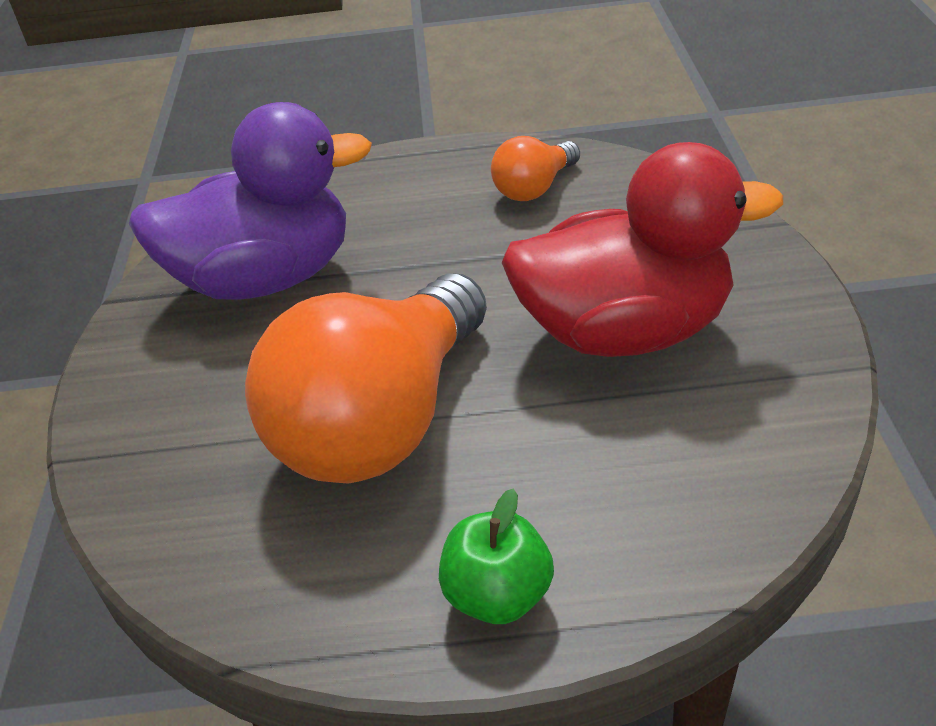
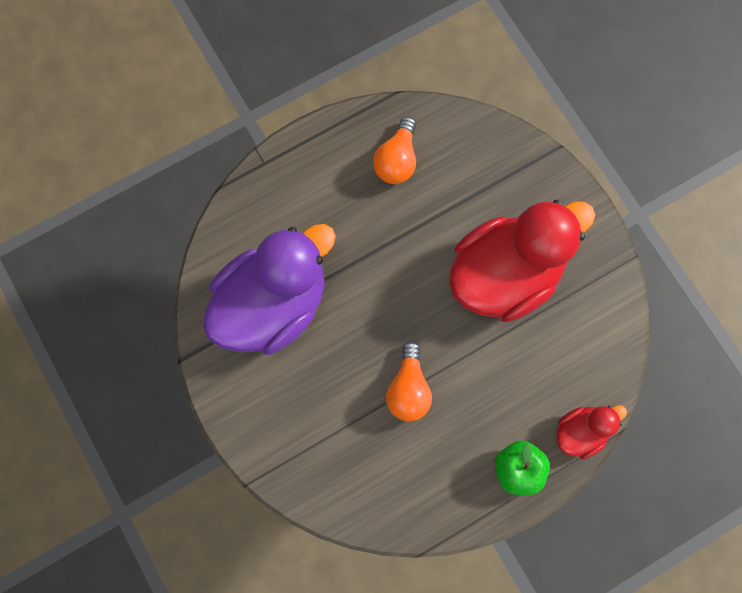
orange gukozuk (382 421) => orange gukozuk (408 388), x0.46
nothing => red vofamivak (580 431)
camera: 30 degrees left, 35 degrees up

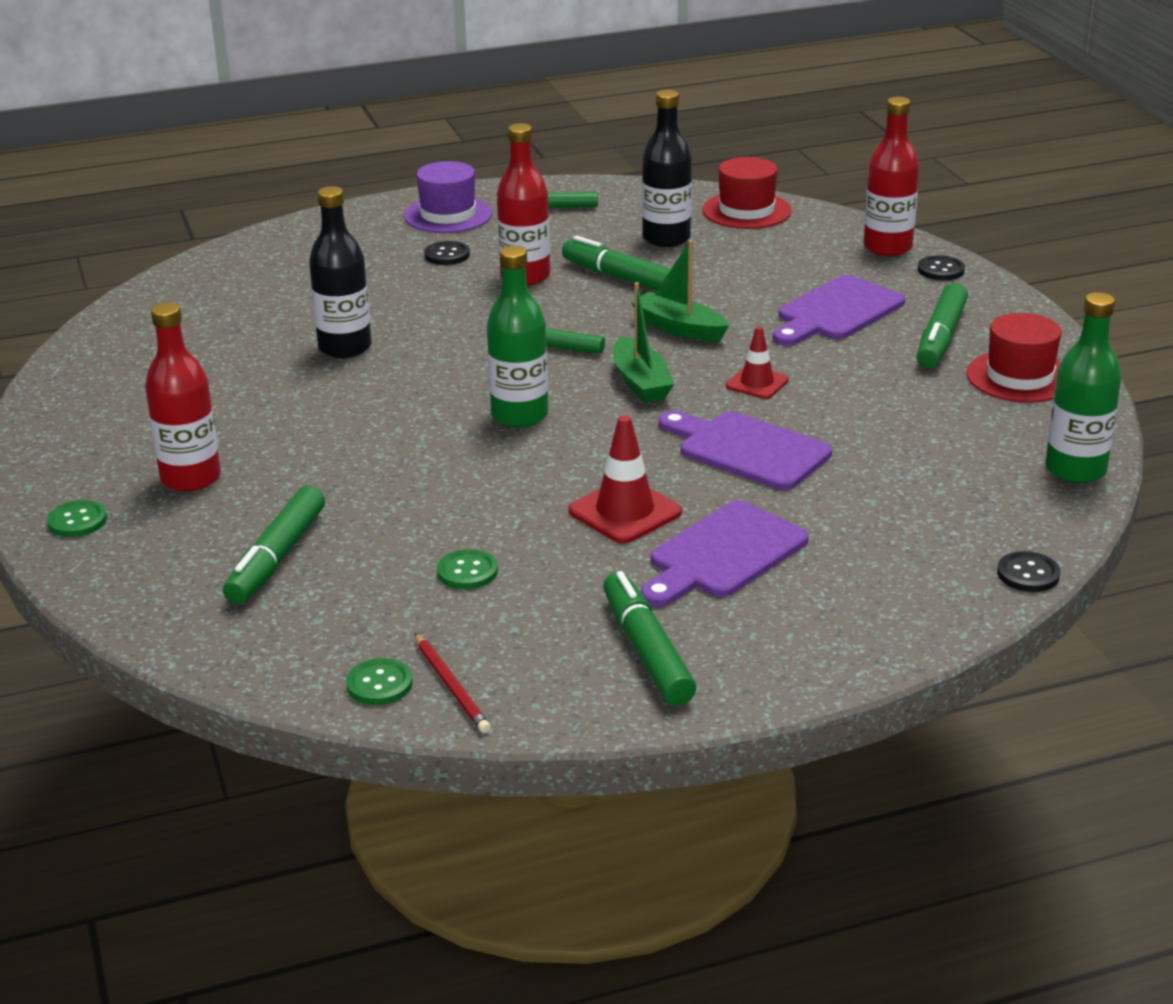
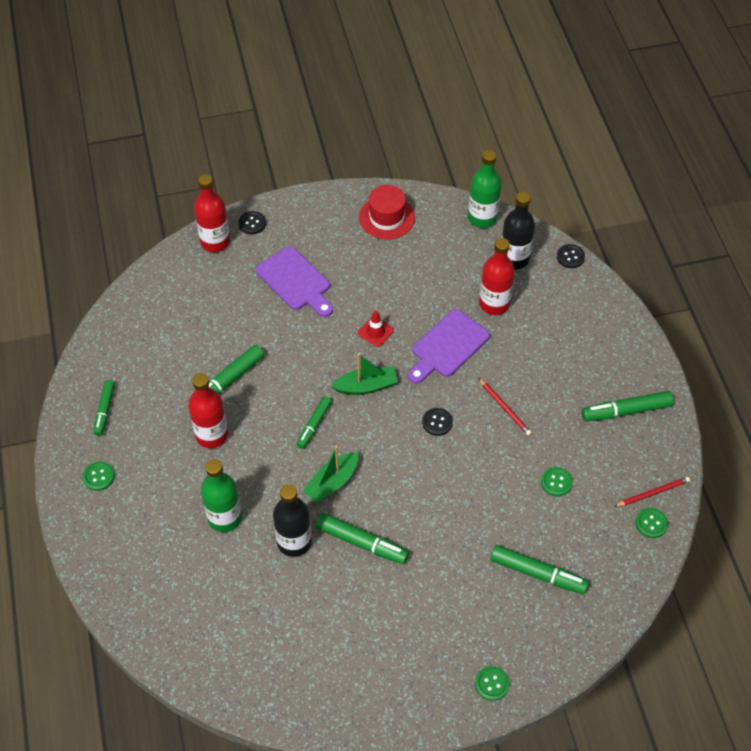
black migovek (666 238) => black migovek (514 259), moved
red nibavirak (746 211) => nothing
purple nibavirak (448 215) => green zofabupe (98 476)
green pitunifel (679 328) => green pitunifel (332 482), moved
black zofabupe (447 255) => black zofabupe (437 422), moved
green migovek (519 415) => green migovek (224 518), moved
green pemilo (941 337) => green pemilo (361 542), moved
red migovek (191 478) => red migovek (494 304), moved
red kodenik (625 512) => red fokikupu (504 408)
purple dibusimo (723 554) => nothing
camera: 85 degrees left, 25 degrees up

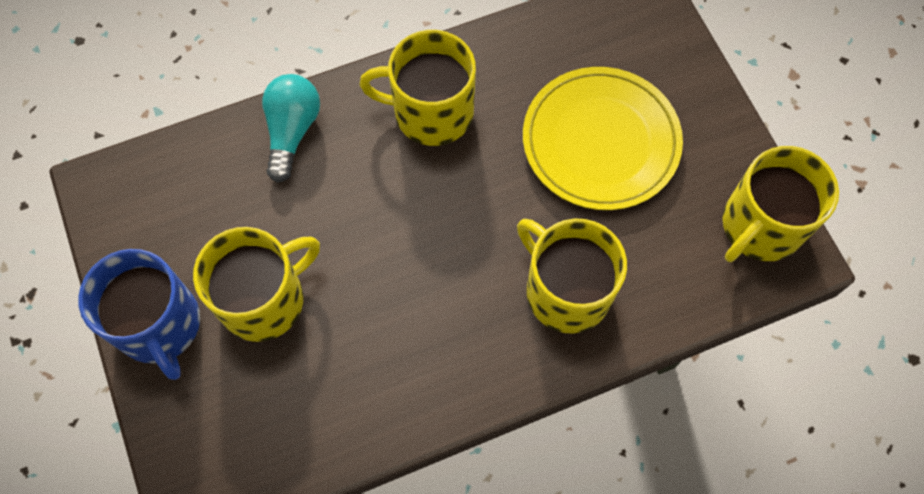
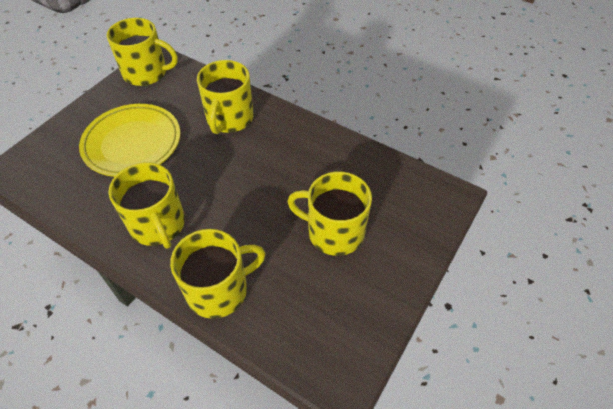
turquoise gukozuk (292 131) => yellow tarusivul (219 290)
blue tarusivul (159 325) => nothing
camera: 125 degrees left, 15 degrees down

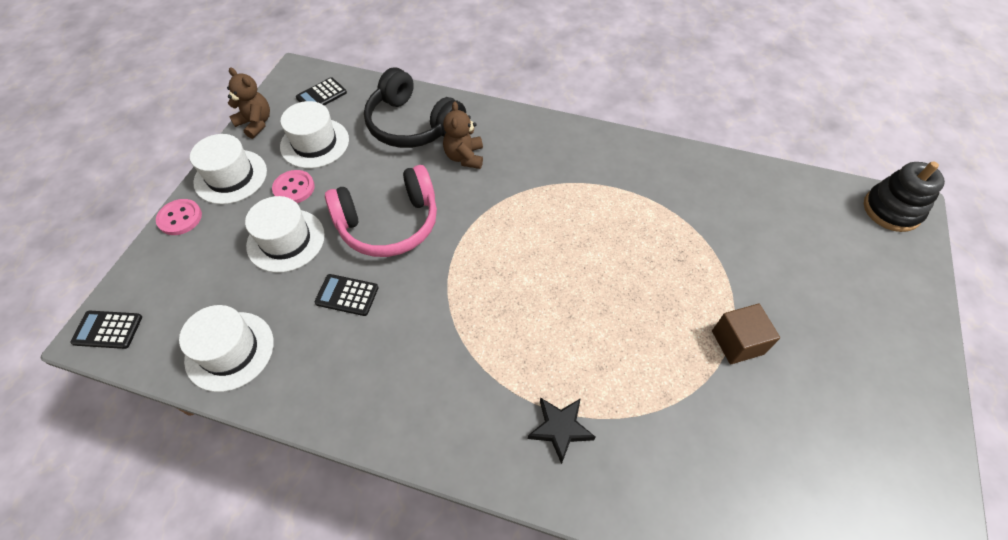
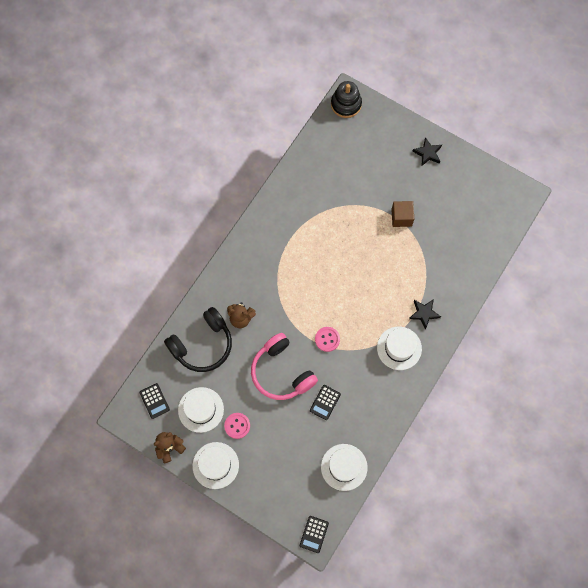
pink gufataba (389 224) => pink gufataba (281 372), 150 degrees clockwise
white nibavirak (286 240) => white nibavirak (399 348), moved
pink zofabupe (180 218) => pink zofabupe (327 339), moved
nothing => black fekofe (427 153)
camera: 75 degrees left, 15 degrees up

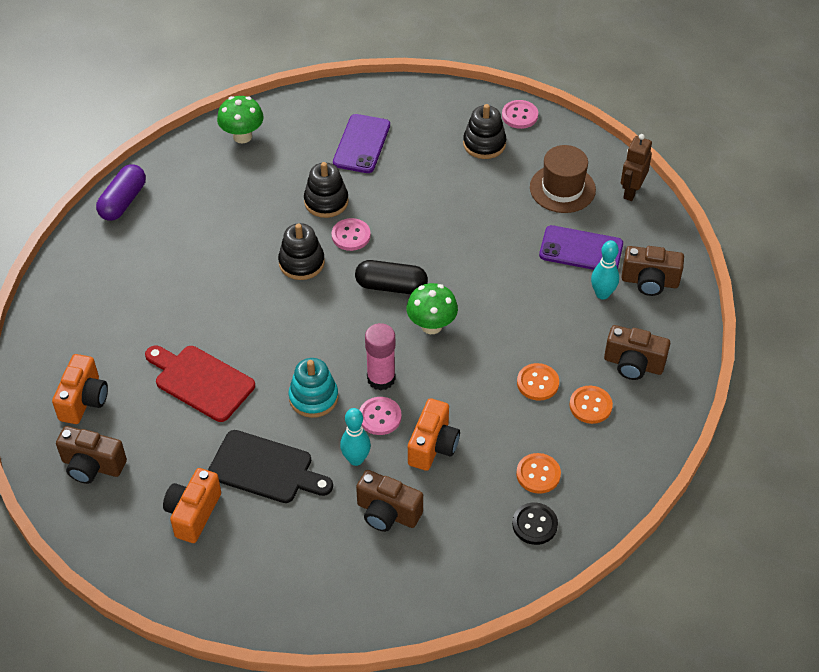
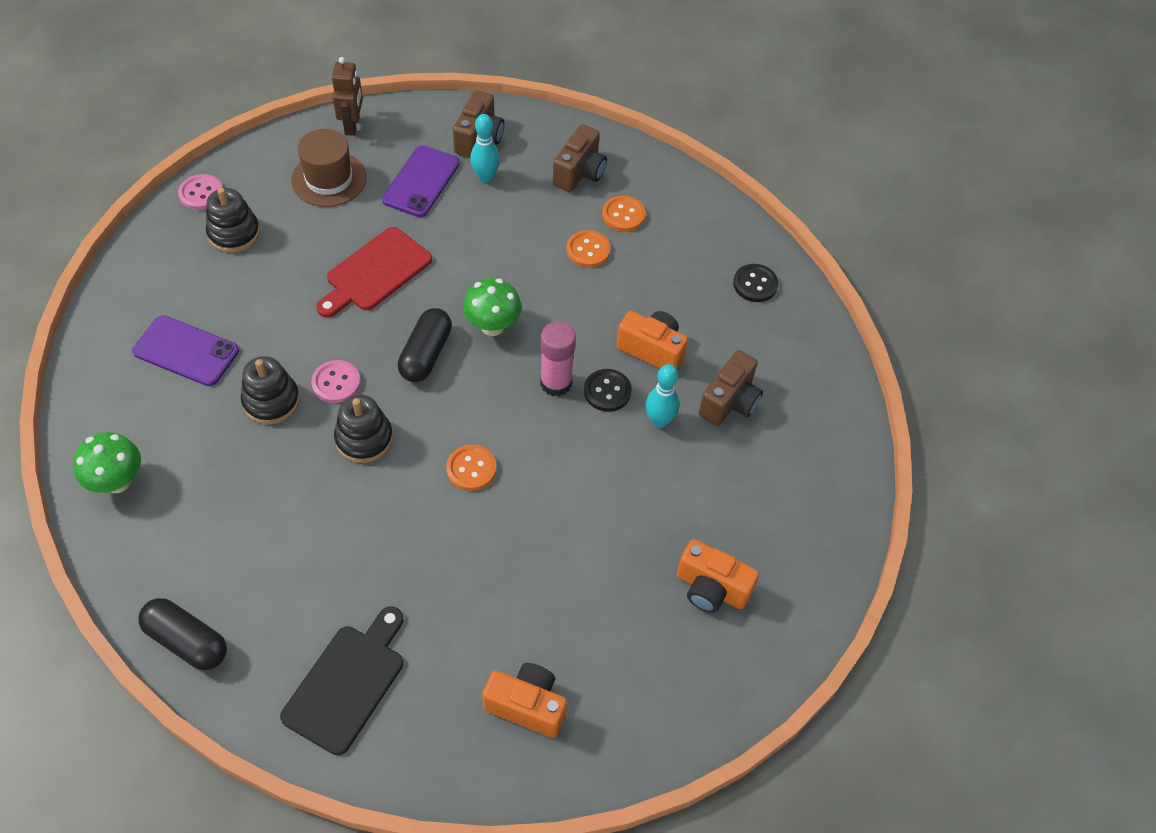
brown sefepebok (631 191) => brown sefepebok (352 125), 120 degrees counterclockwise
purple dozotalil (123 201) => black dozotalil (187 641)
red dibusimo (201 382) => red dibusimo (375 272), moved
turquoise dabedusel (313 397) => nothing
pink zofabupe (380 417) => black zofabupe (607 391)
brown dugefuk (92 466) => nothing
black dibusimo (265 468) => black dibusimo (347 683), moved
orange zofabupe (538 474) => orange zofabupe (471 469), moved
camera: 85 degrees left, 5 degrees up

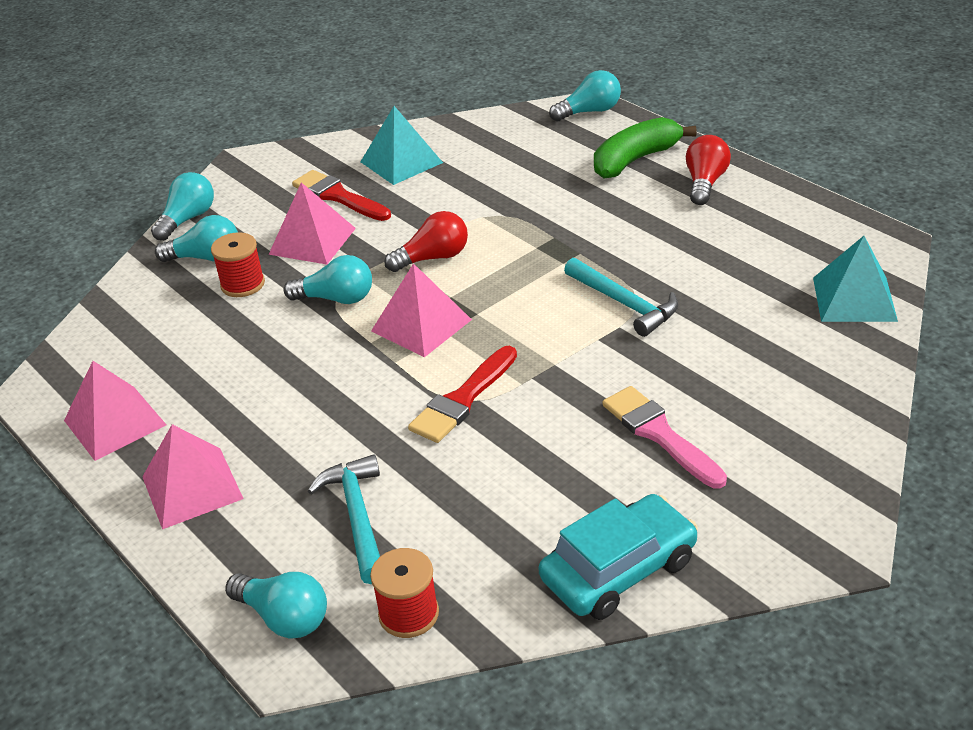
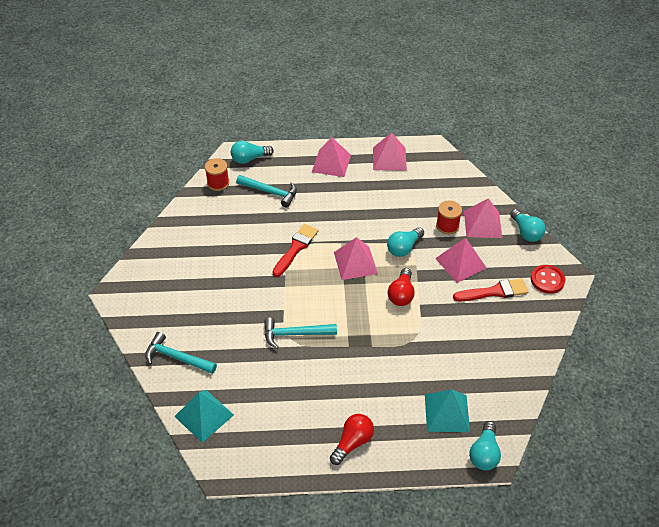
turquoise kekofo (401 162) => turquoise kekofo (447 412), moved
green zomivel (635 160) => nothing
red gukozuk (705 183) => red gukozuk (352 442), 105 degrees counterclockwise
turquoise gukozuk (206 258) => pink kekofo (483 224)
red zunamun (463 399) => red zunamun (296 248), 45 degrees clockwise
pink zunamun (659 434) => nothing
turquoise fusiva (618 570) => nothing
nothing => red zofabupe (547 280)
nothing => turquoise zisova (177 357)
camera: 125 degrees right, 10 degrees up

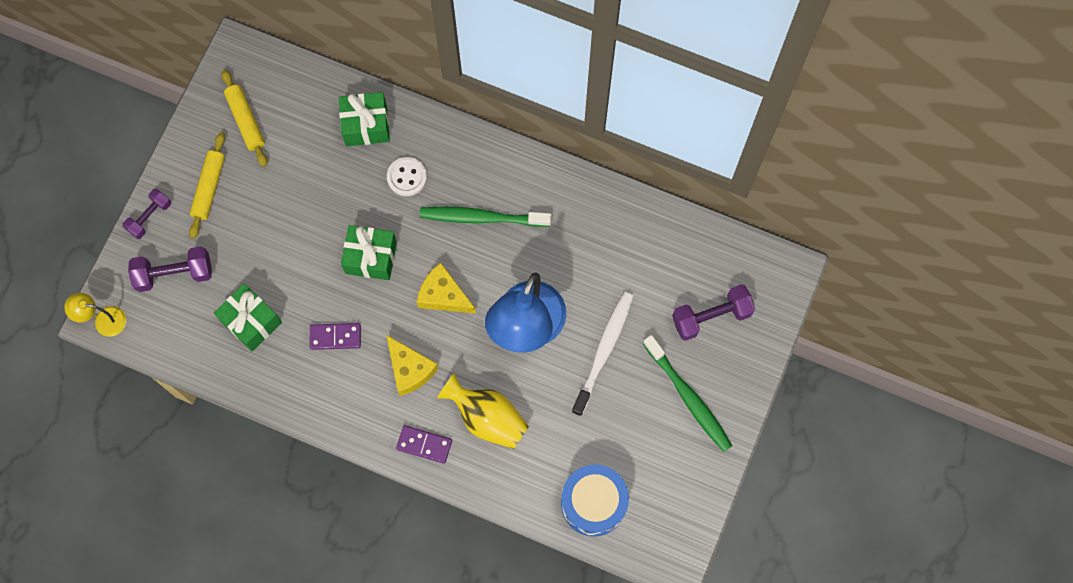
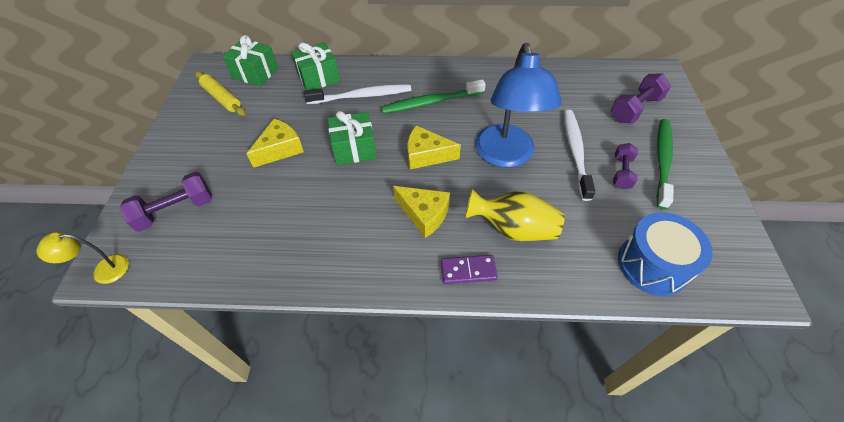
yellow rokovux (209 188) => nothing
white zofabupe (407 177) => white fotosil (362 96)
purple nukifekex (150 217) => purple nukifekex (621 172), moved
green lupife (251 322) => green lupife (255 73), moved
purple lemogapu (335 337) => nothing
green fotosil (688 397) => green fotosil (662 161), 105 degrees counterclockwise
nothing => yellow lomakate (280 149)
camera: 20 degrees left, 20 degrees down

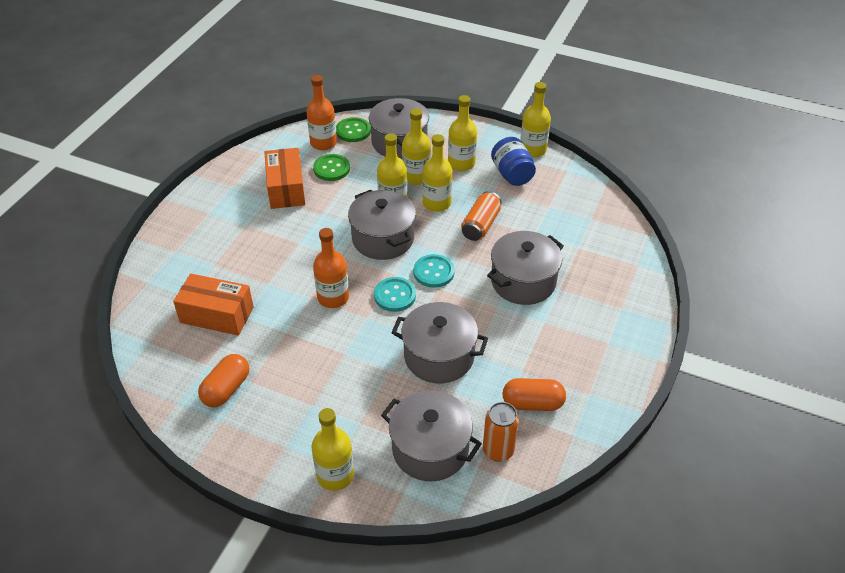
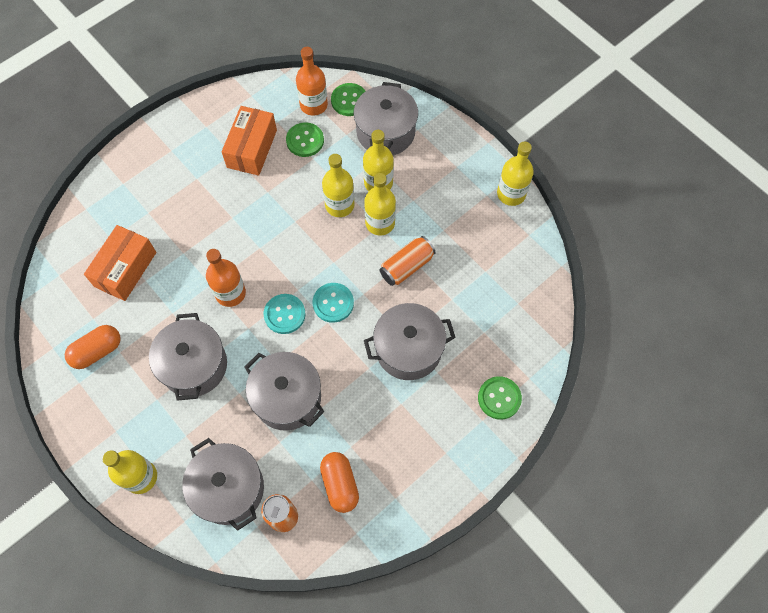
yellow migovek (461 163) => nothing
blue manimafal (512 174) => nothing
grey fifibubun (383 238) => grey fifibubun (194 365), moved
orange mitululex (217 315) => orange mitululex (125 269), 75 degrees clockwise
orange dozotalil (532 403) => orange dozotalil (340 484), 45 degrees clockwise
nothing => green zofabupe (499 398)
camera: 25 degrees right, 20 degrees up

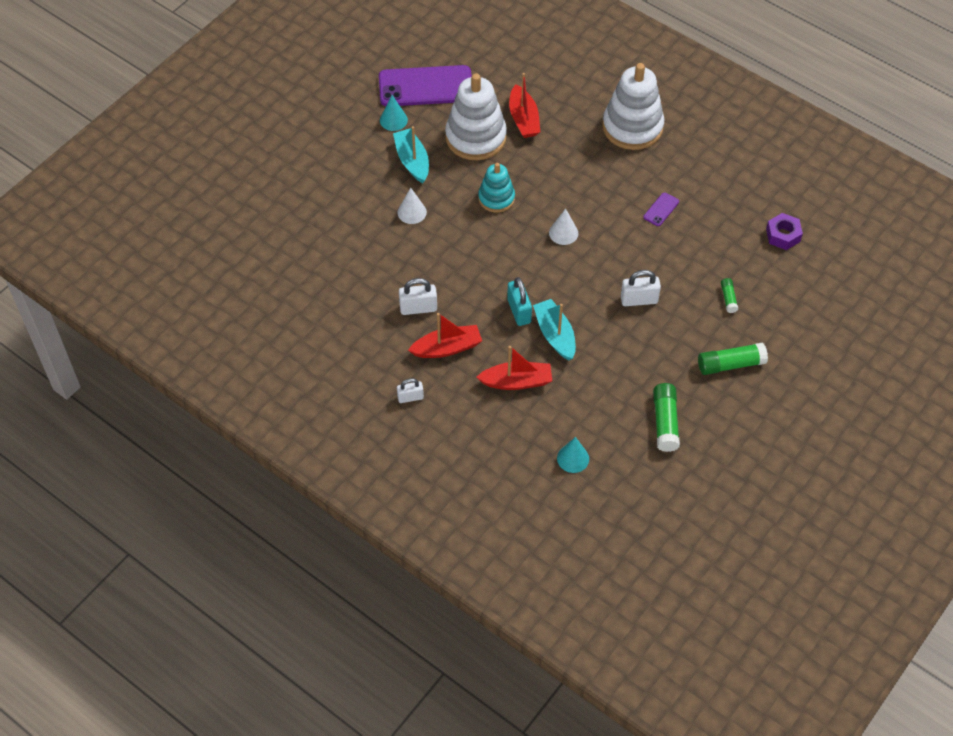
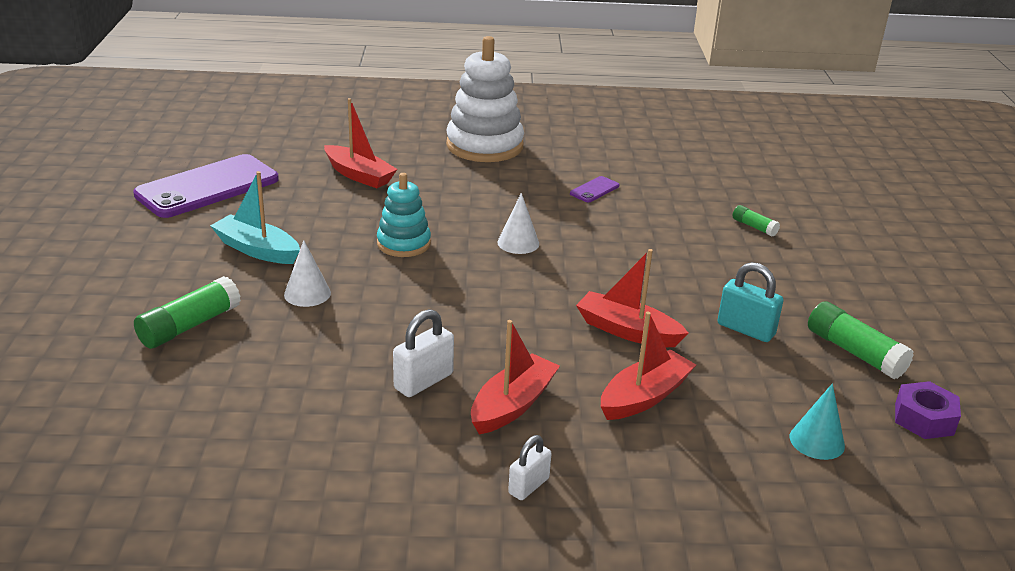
white dabedusel (476 137) => nothing
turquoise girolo (393 120) => nothing
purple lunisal (661 209) => purple lunisal (594 190), 45 degrees clockwise
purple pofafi (783 235) => purple pofafi (924 419), moved
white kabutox (639 300) => nothing
turquoise kabutox (519 311) => turquoise kabutox (746 329), moved
turquoise pitunifel (555 335) => red pitunifel (627 331)
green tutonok (730 364) => green tutonok (189 326), moved
camera: 40 degrees left, 25 degrees down

